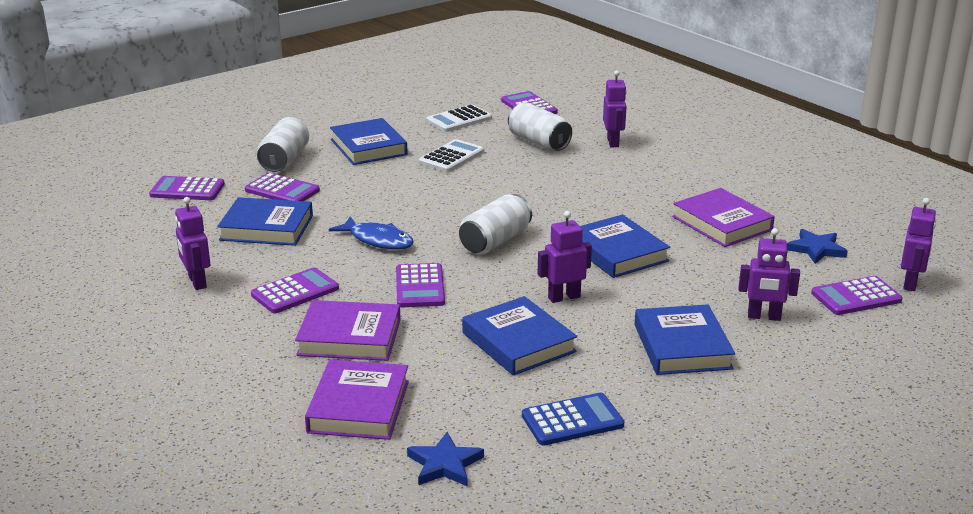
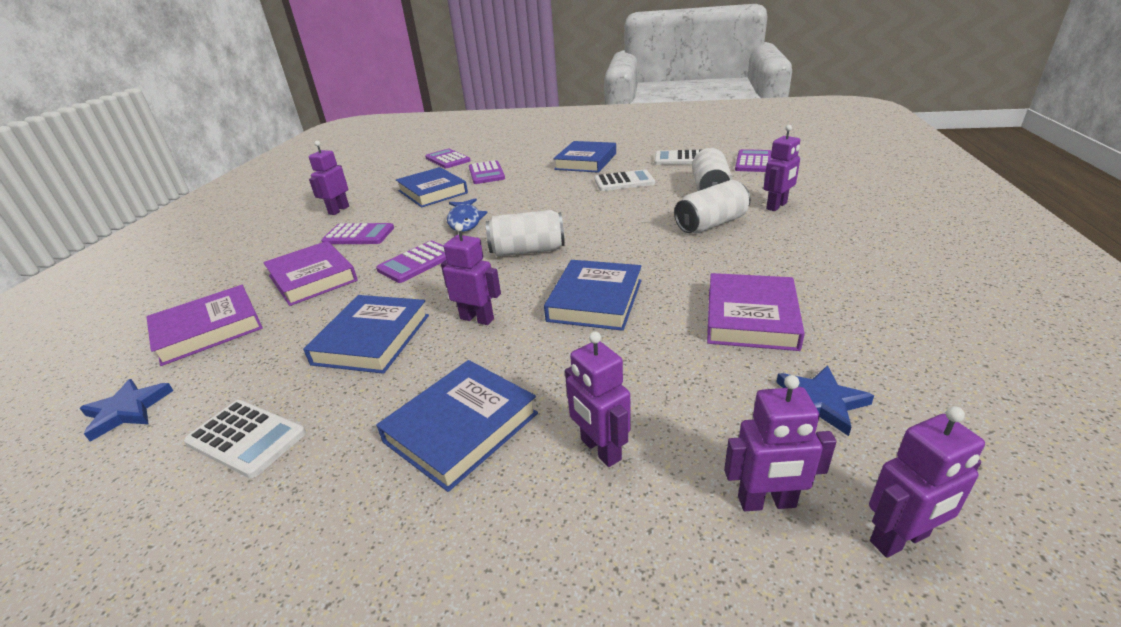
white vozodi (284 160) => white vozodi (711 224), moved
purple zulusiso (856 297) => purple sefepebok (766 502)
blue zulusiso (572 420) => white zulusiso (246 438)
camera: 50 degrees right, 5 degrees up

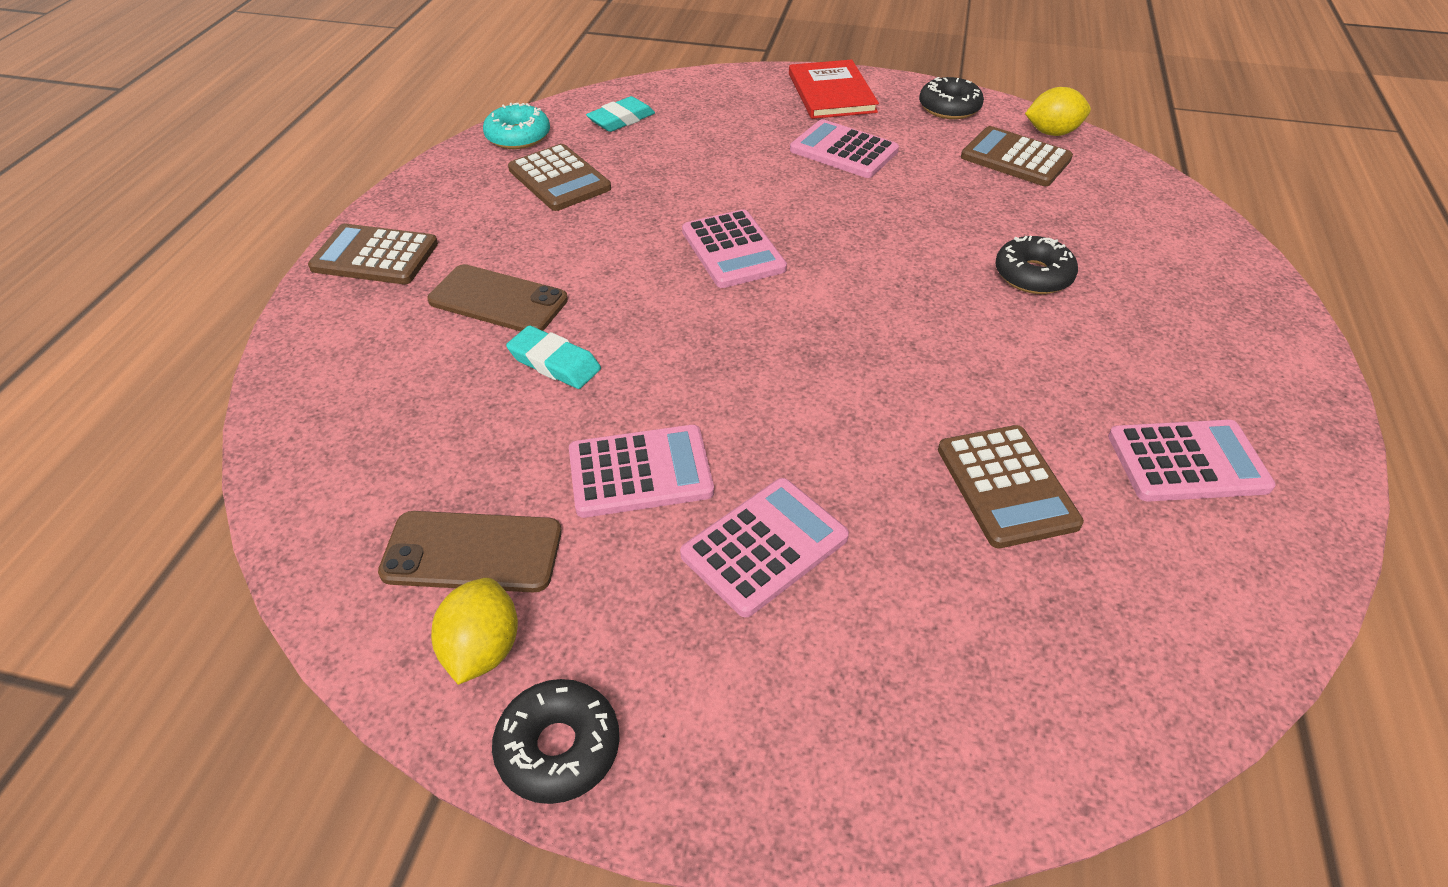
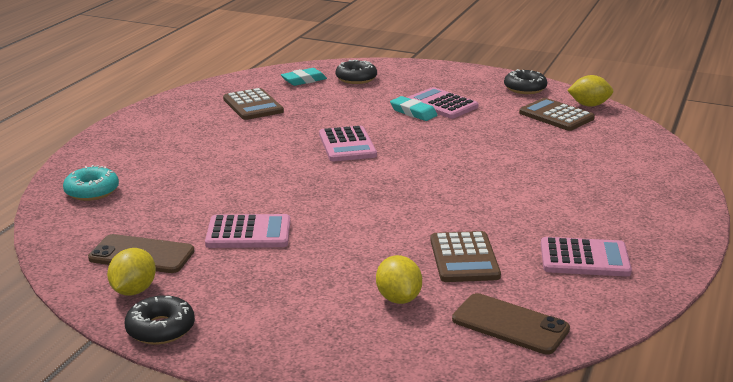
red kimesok (831 93) => nothing
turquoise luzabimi (518 136) => turquoise luzabimi (92 191), moved
brown zulusiso (375 256) => nothing
black luzabimi (1033 275) => black luzabimi (356 78), moved
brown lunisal (498 300) => brown lunisal (510 324), moved
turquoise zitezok (554 363) => turquoise zitezok (413 112), moved
pink zulusiso (764 546) => nothing
nothing => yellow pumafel (398 298)
camera: 10 degrees right, 20 degrees down

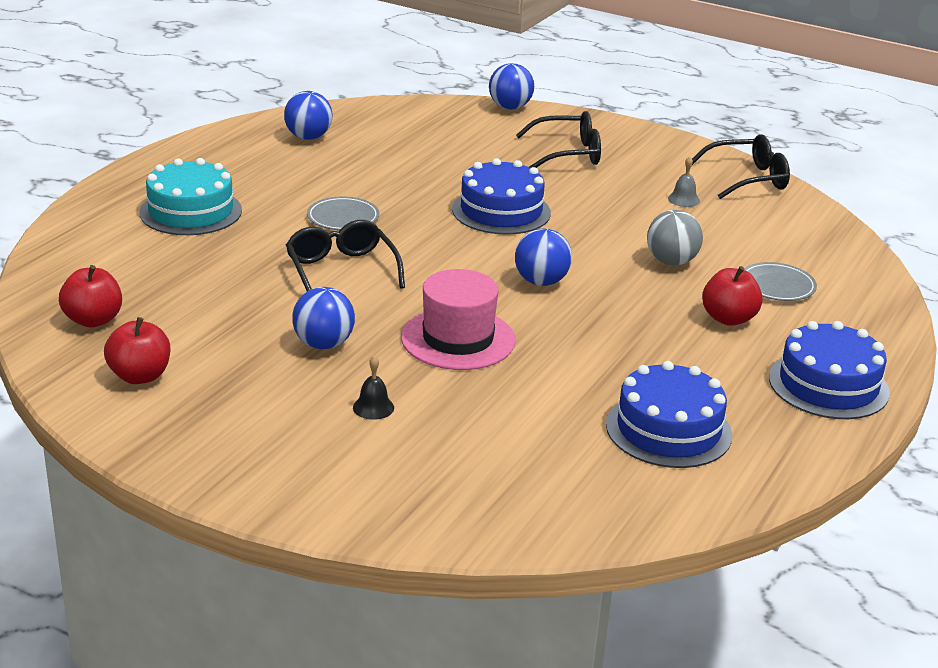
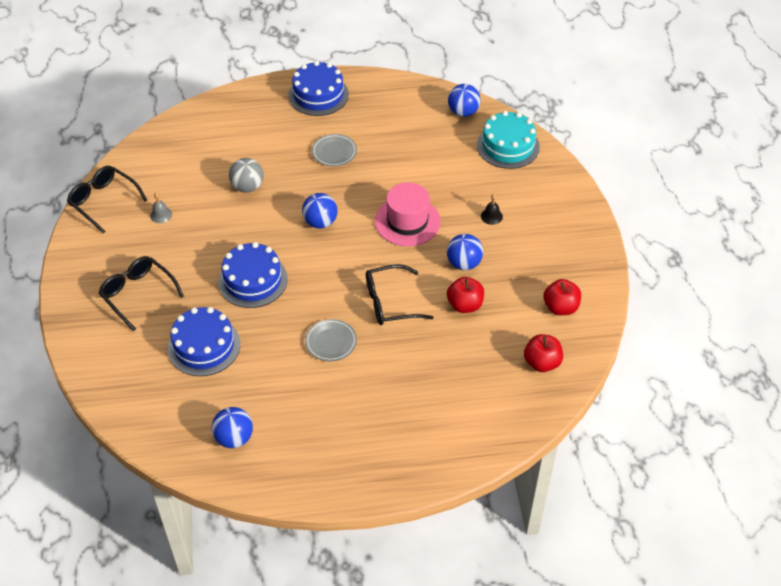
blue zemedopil (510 107) => blue zemedopil (463 112), moved
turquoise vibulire (191 211) => turquoise vibulire (508 146), moved
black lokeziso (341 271) => black lokeziso (390 302), 45 degrees clockwise
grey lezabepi (777 286) => grey lezabepi (334 152), moved
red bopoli (728 318) => red bopoli (465 305), moved
blue vibulire (668 430) => blue vibulire (204 346), moved
camera: 125 degrees left, 20 degrees up

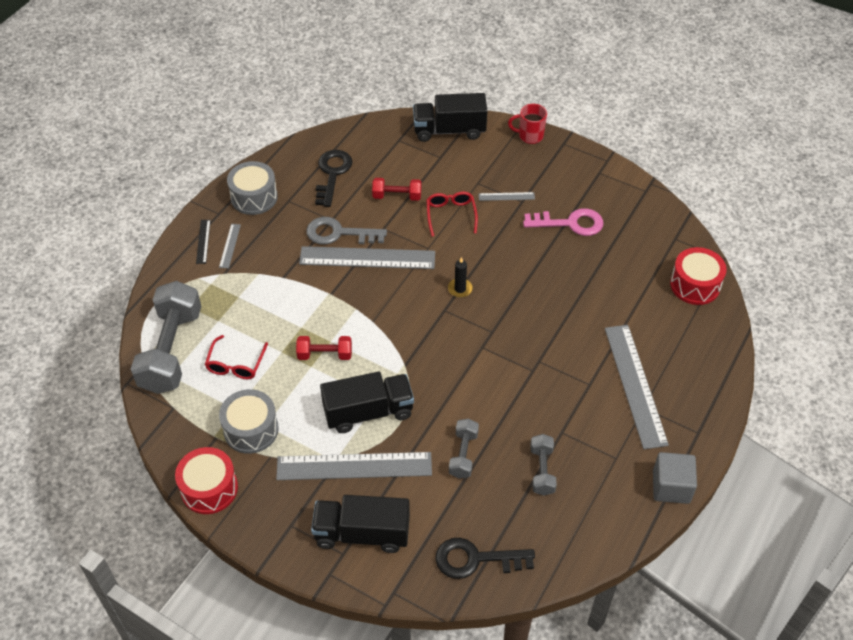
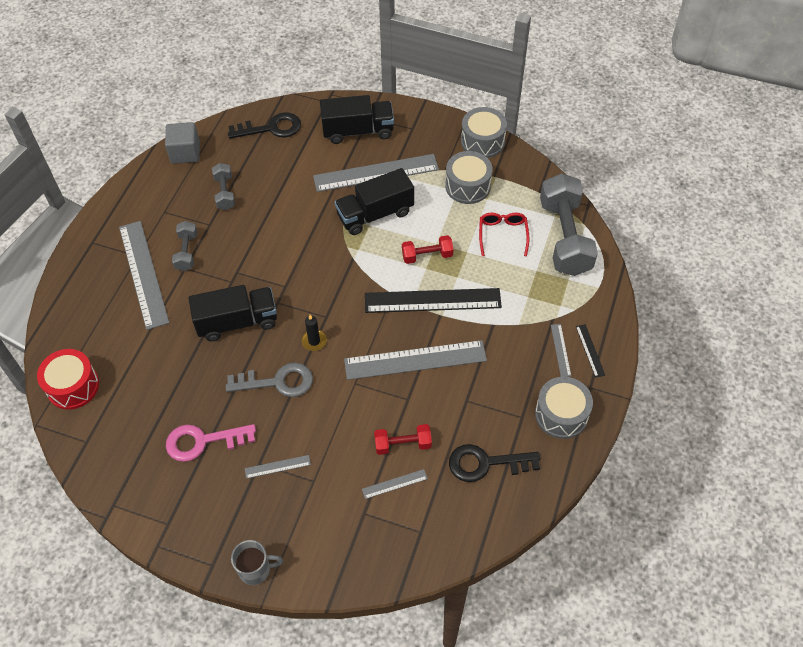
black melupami (449 130) => black melupami (237 322), moved
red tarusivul (530 136) => grey tarusivul (256 570)
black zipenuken (332 174) => black zipenuken (485 463), 90 degrees clockwise
red lokeziso (451 215) => nothing
grey zipenuken (338 233) => grey zipenuken (278 382), moved
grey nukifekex (463 454) => grey nukifekex (187 252), moved
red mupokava (209 488) => grey mupokava (482 141)
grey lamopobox (671 487) => grey lamopobox (185 153), moved
nothing => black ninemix (432 300)
nothing => grey ninemix (394 484)
camera: 170 degrees right, 5 degrees up

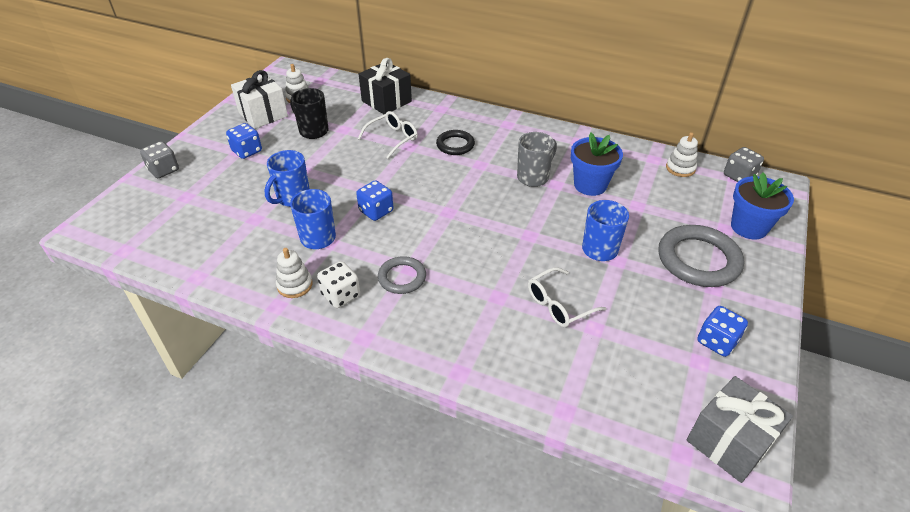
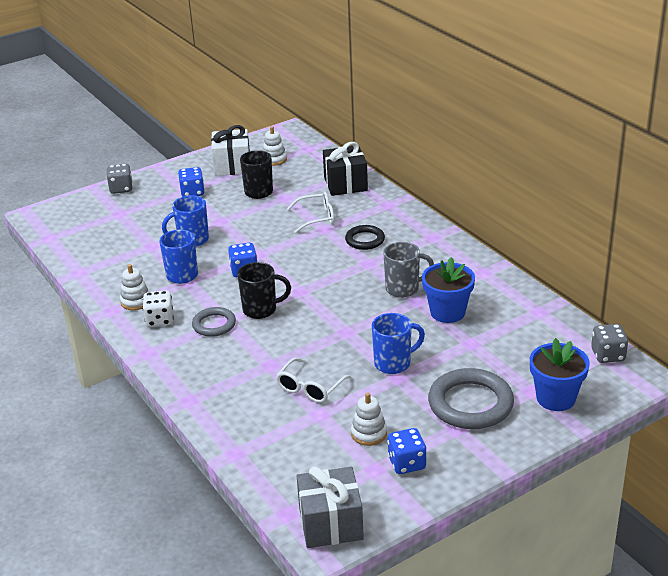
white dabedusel (680 168) => white dabedusel (369 433), moved
white lokeziso (558 305) => white lokeziso (310 388), 60 degrees counterclockwise
nothing => black tarusivul (261 310)
camera: 35 degrees right, 10 degrees down

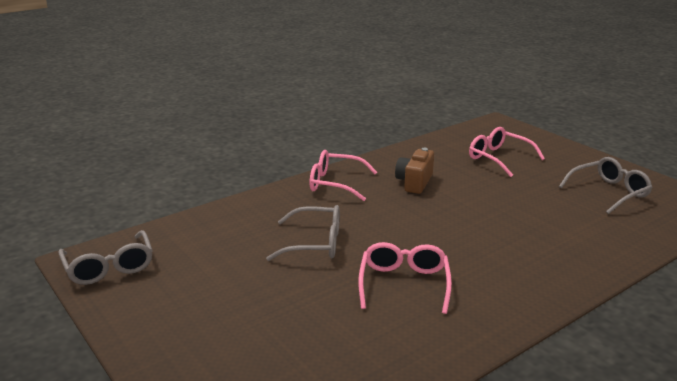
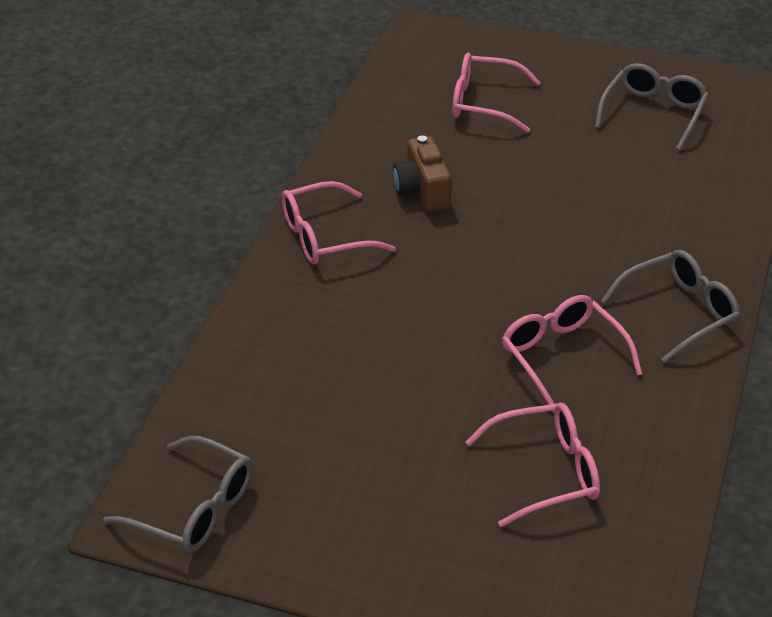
grey lokeziso (315 243) => grey lokeziso (679 312), moved
nothing => pink lokeziso (546 472)
camera: 35 degrees left, 15 degrees up

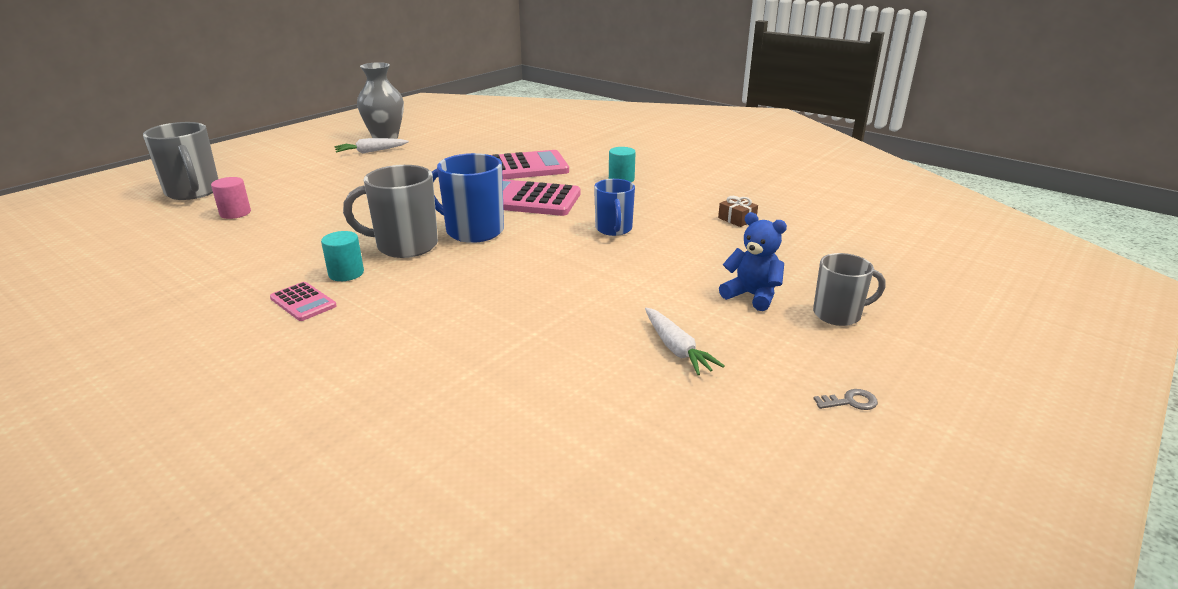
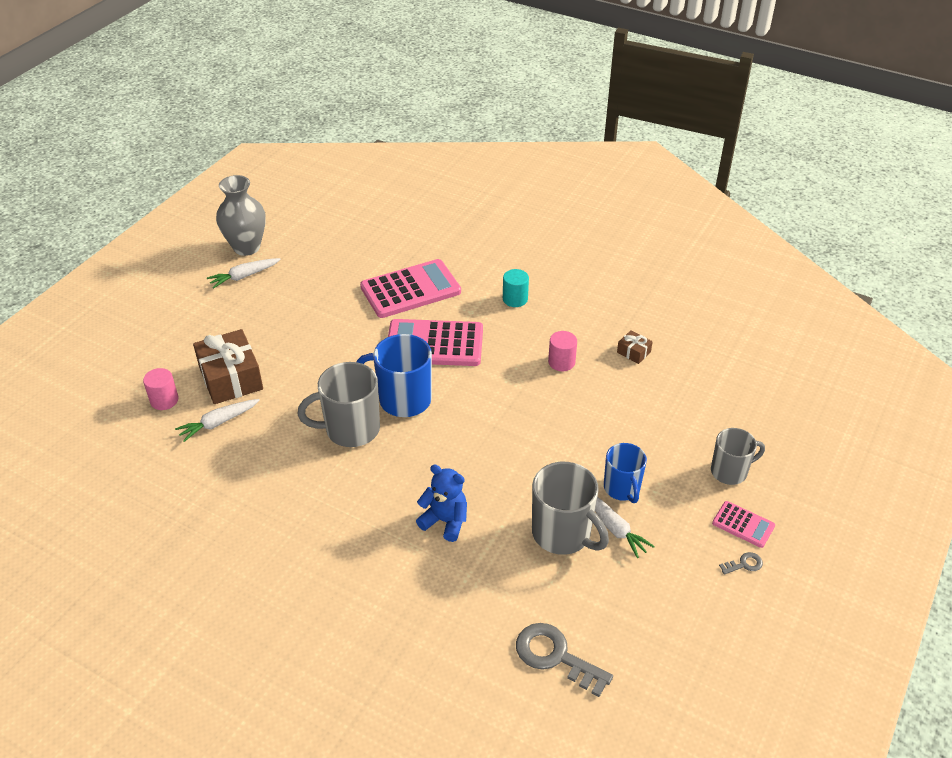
grey tarusivul (193 192) => grey tarusivul (562 534), moved
blue tarusivul (614 229) => blue tarusivul (622 488), moved
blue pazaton (752 296) => blue pazaton (445 521), moved
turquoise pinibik (346 273) => nothing
pink zulusiso (303 302) => pink zulusiso (743 525), moved
nothing => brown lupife (231 378)
nothing => pink pinibik (561 362)
nothing => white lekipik (218 423)
nothing => grey zipenuken (555 656)
camera: 10 degrees left, 15 degrees up

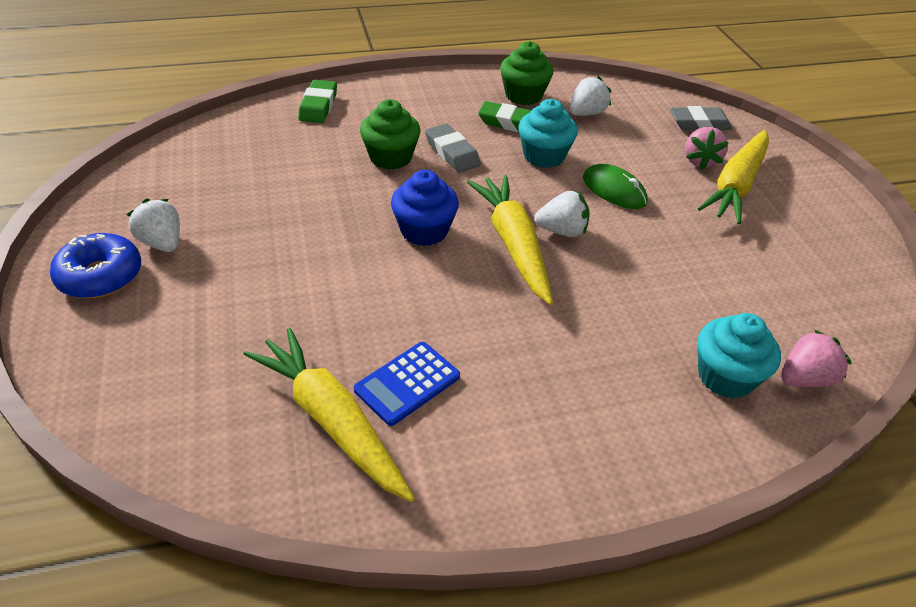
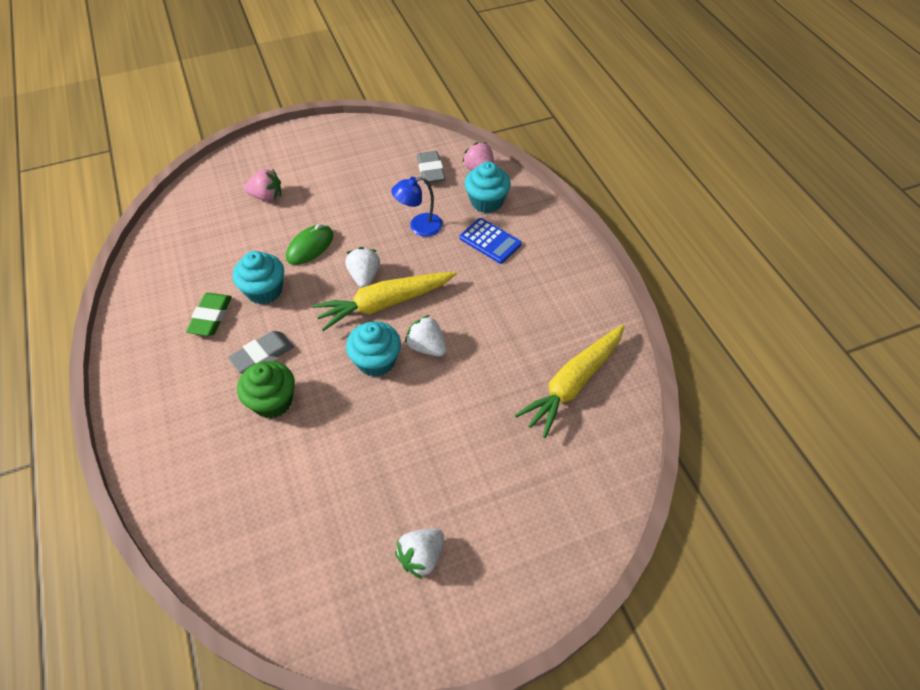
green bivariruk (523 95) => nothing
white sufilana (586 113) => white sufilana (427 347), moved
green zitezok (318 106) => nothing
grey zitezok (699 124) => grey zitezok (430 170), moved
yellow lekipik (736 185) => nothing
blue bivariruk (424 231) => turquoise bivariruk (376 361)
blue luzabimi (100 276) => nothing
blue zulusiso (407 383) => blue zulusiso (490 241), moved
nothing => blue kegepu (419 227)
camera: 95 degrees left, 10 degrees up

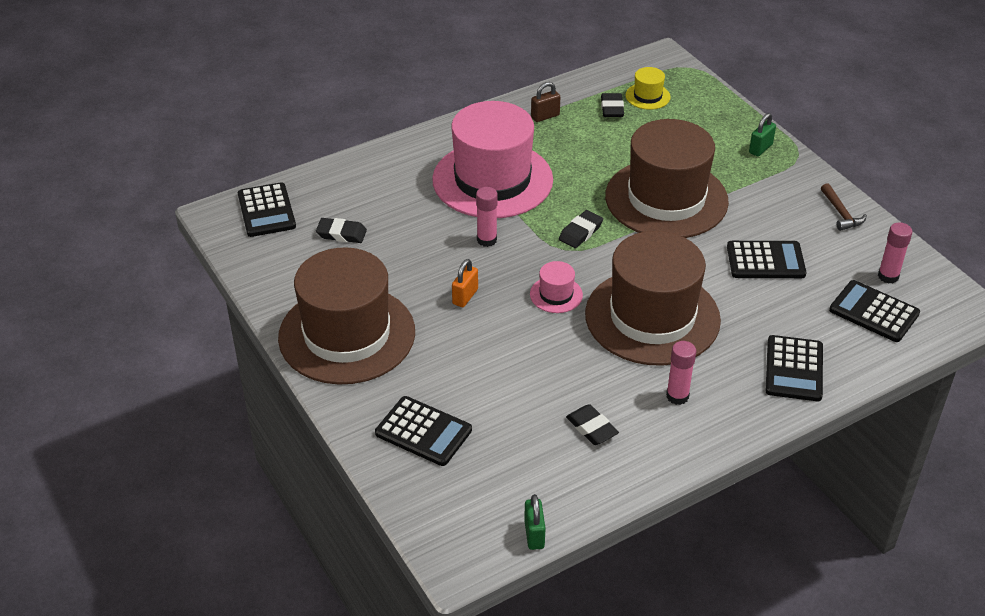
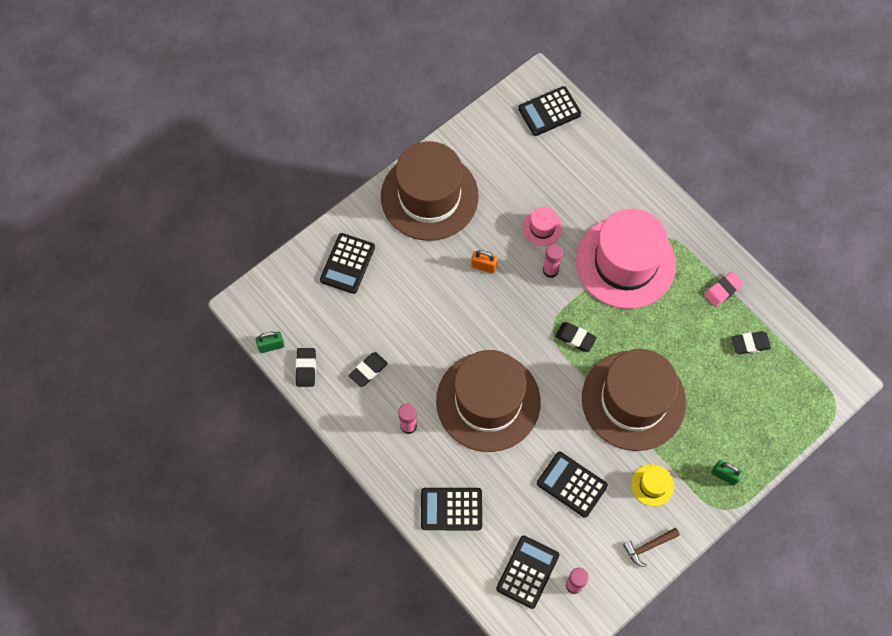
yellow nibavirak (647 96) => yellow nibavirak (652 485), moved
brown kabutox (545 116) => pink zitezok (723 290)
black zitezok (341 234) => black zitezok (306 368), moved
black zulusiso (765 261) => black zulusiso (572 484), 135 degrees clockwise
pink nibavirak (556 294) => pink nibavirak (542 228), moved
camera: 80 degrees right, 25 degrees up

